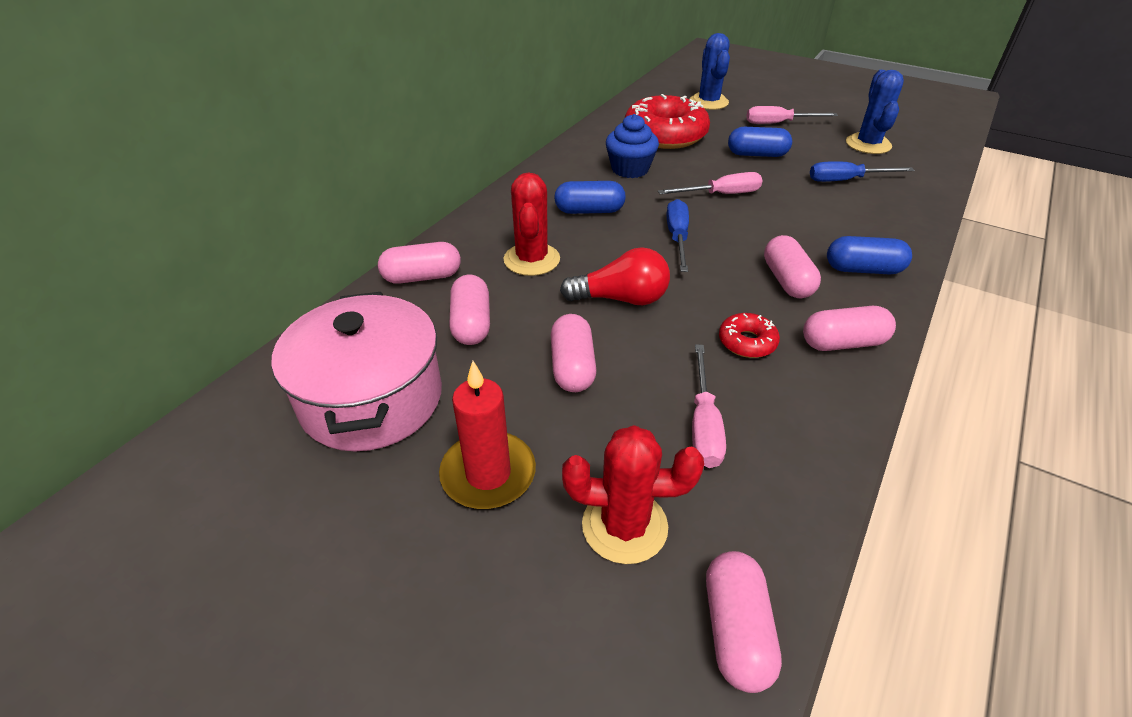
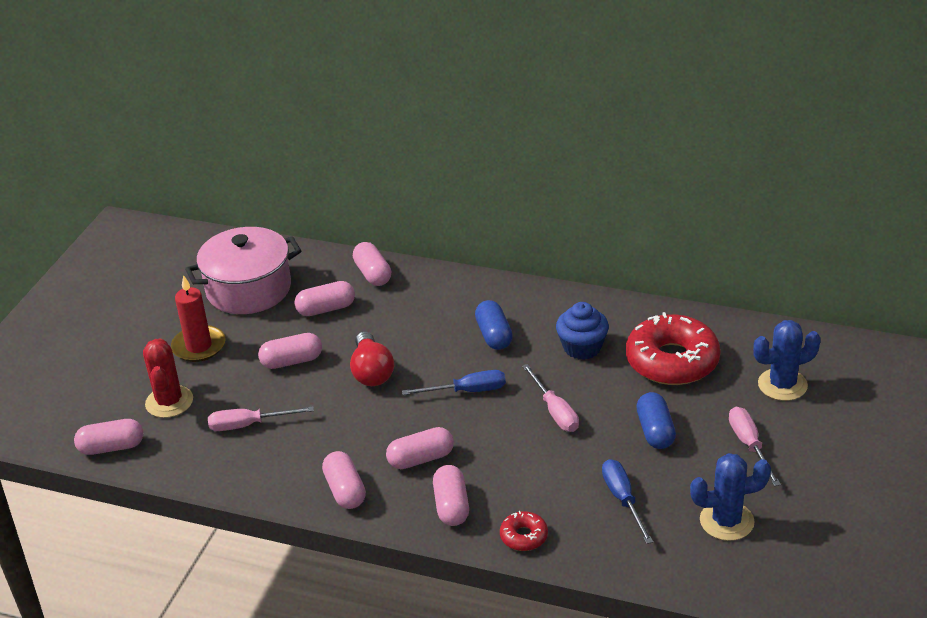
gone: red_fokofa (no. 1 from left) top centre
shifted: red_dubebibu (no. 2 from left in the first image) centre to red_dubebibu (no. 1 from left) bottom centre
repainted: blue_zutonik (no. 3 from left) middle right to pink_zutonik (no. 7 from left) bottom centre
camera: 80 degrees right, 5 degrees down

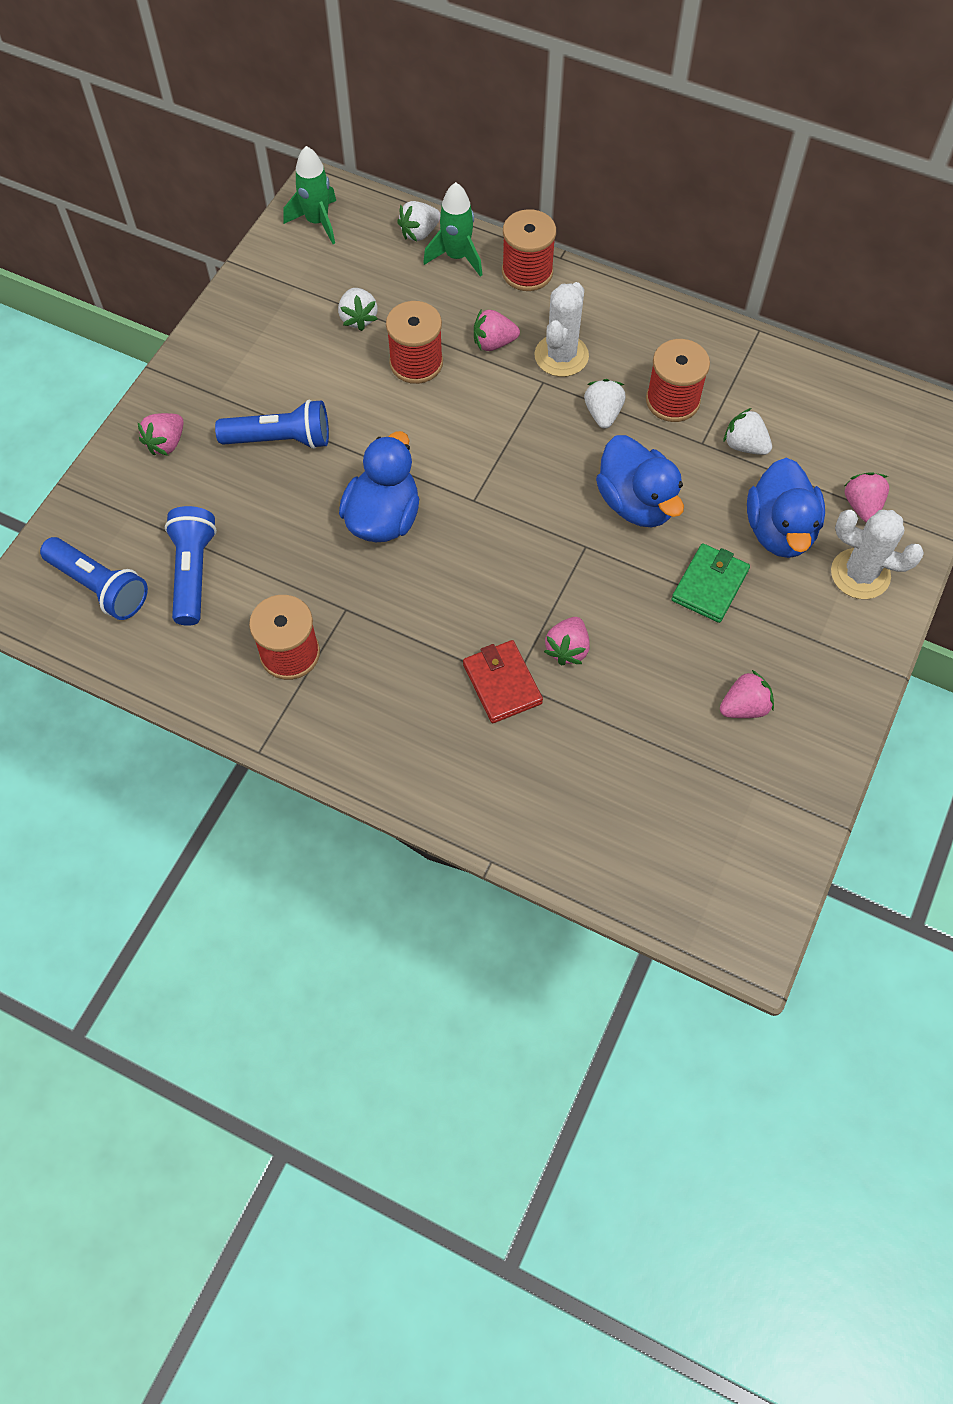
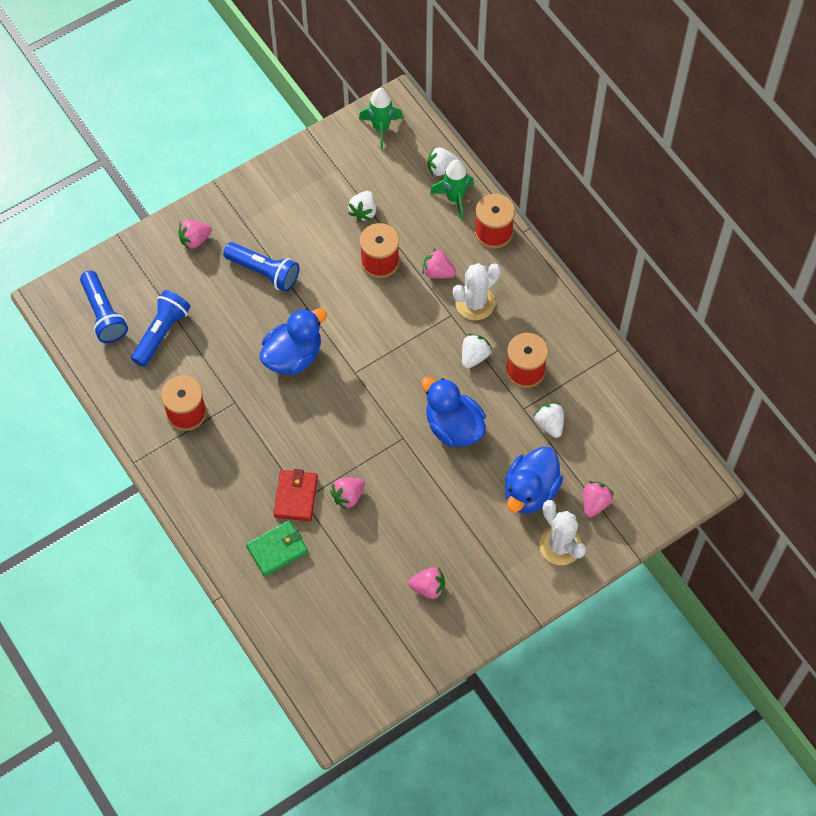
shifted: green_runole middle right to bottom centre
rotated: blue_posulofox (no. 2 from left) middle right = centre 135 degrees clockwise
camera: 30 degrees right, 0 degrees up

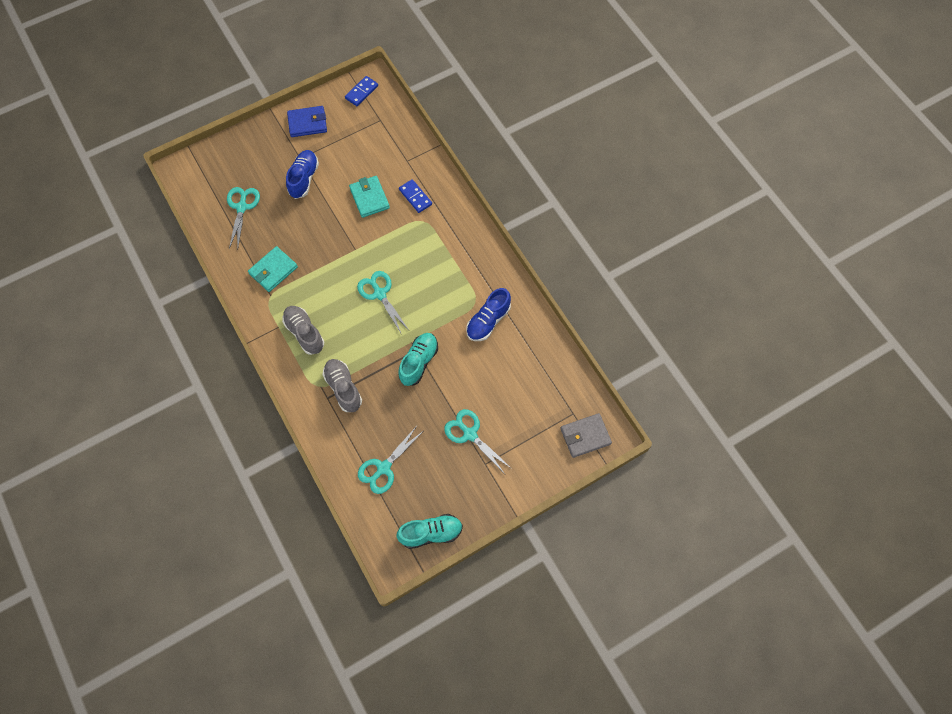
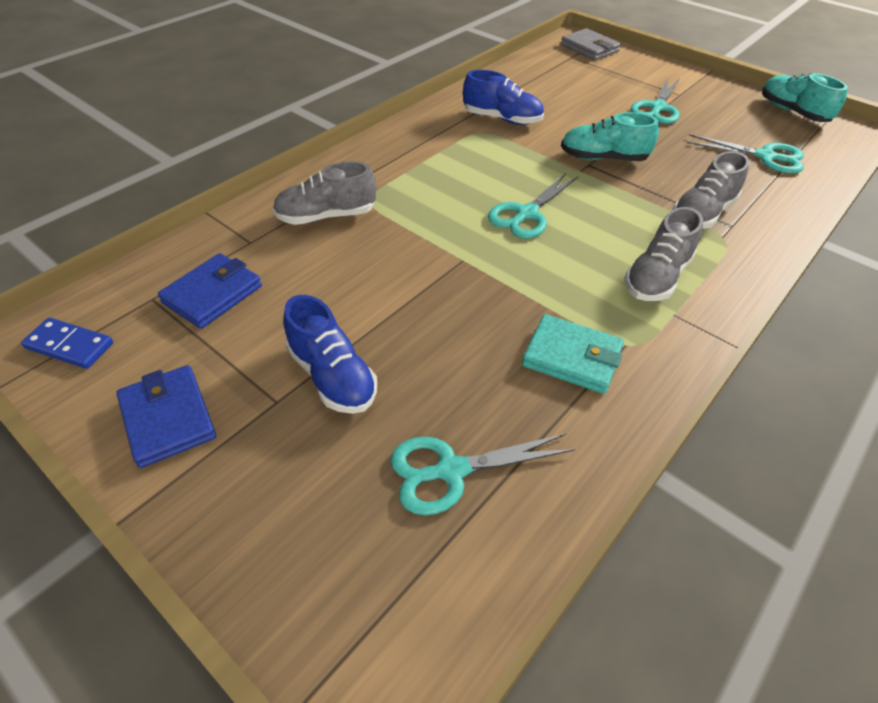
gone: turquoise_runole (no. 2 from left) top centre
new: blue_runole (no. 2 from left) middle left
swapped: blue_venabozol (no. 2 from left) top centre to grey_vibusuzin (no. 1 from left) top centre
rotated: blue_vibusuzin (no. 1 from left) top left = centre 120 degrees counterclockwise
camera: 110 degrees left, 20 degrees down

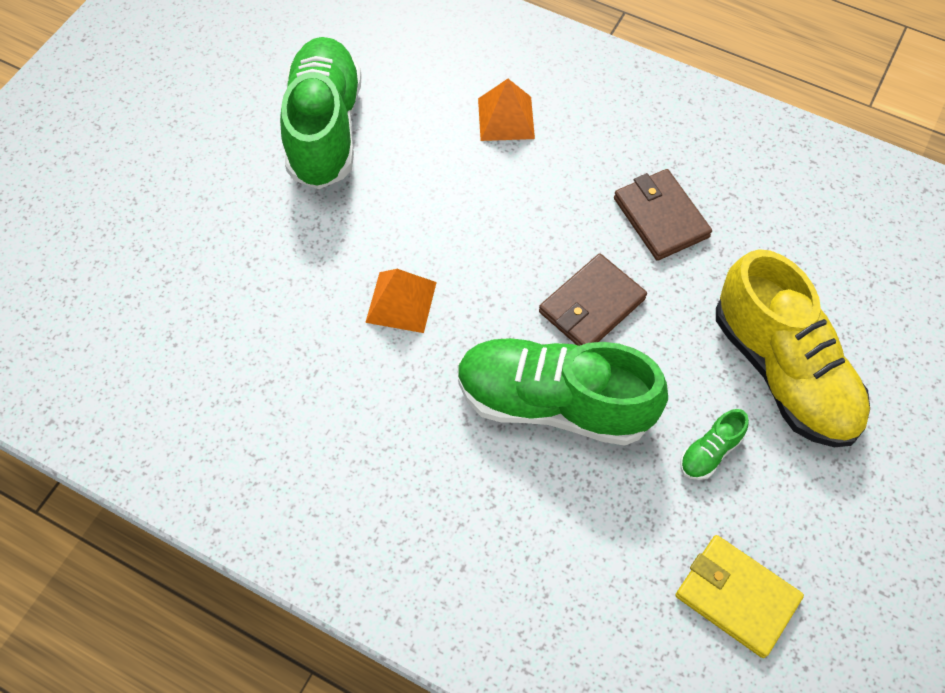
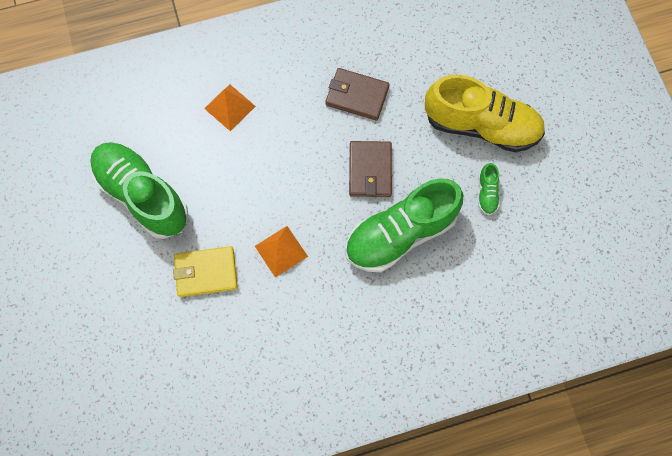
shifted: yellow_runole bottom right to middle left
camera: 45 degrees left, 10 degrees up

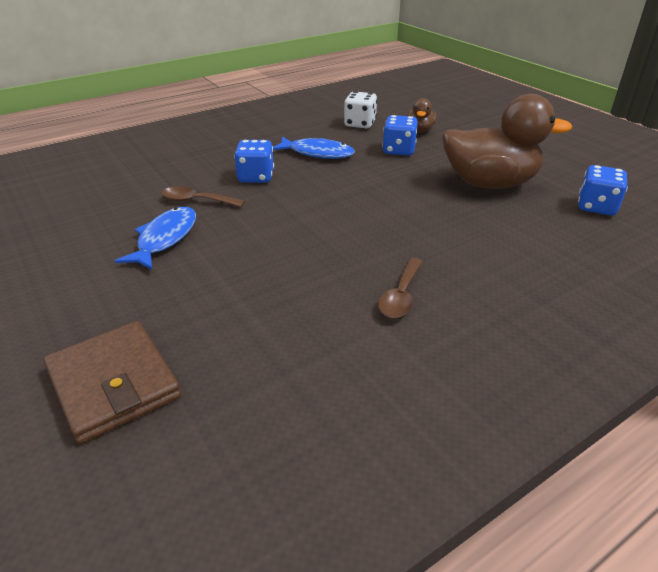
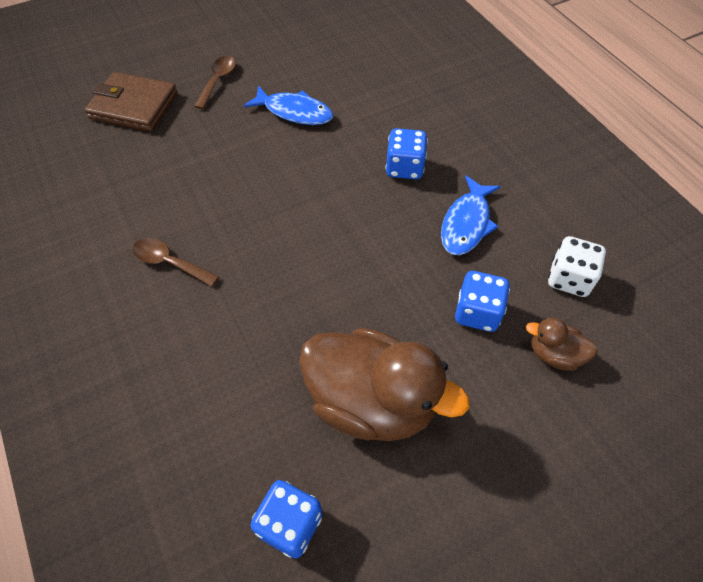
shifted: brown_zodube (no. 1 from left in the first image) middle left to brown_zodube (no. 2 from left) top left
rotated: brown_runole bottom left = top left 45 degrees clockwise; brown_posulofox (no. 2 from left in the first image) top right = centre 75 degrees counterclockwise
camera: 95 degrees right, 20 degrees up

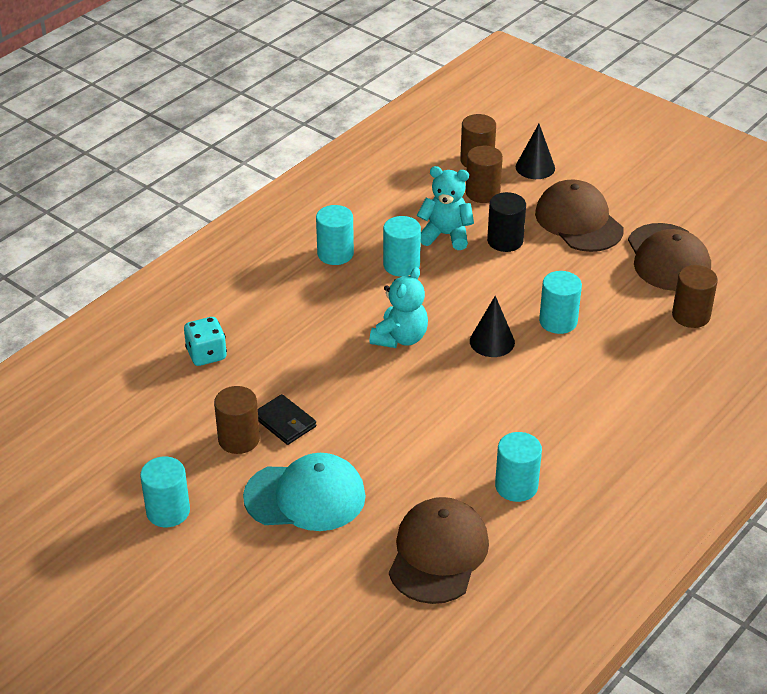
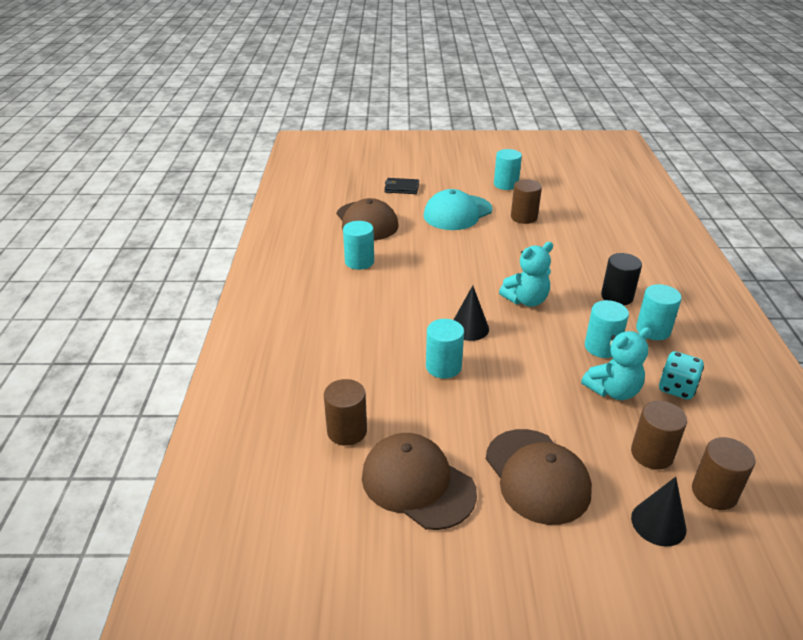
shifted: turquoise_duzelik middle left to middle right; black_runole centre to top centre; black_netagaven top centre to middle right
rotated: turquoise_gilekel (no. 1 from left) centre = centre 105 degrees counterclockwise; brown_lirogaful (no. 2 from left in the first image) top right = bottom right 45 degrees clockwise
camera: 140 degrees right, 5 degrees down

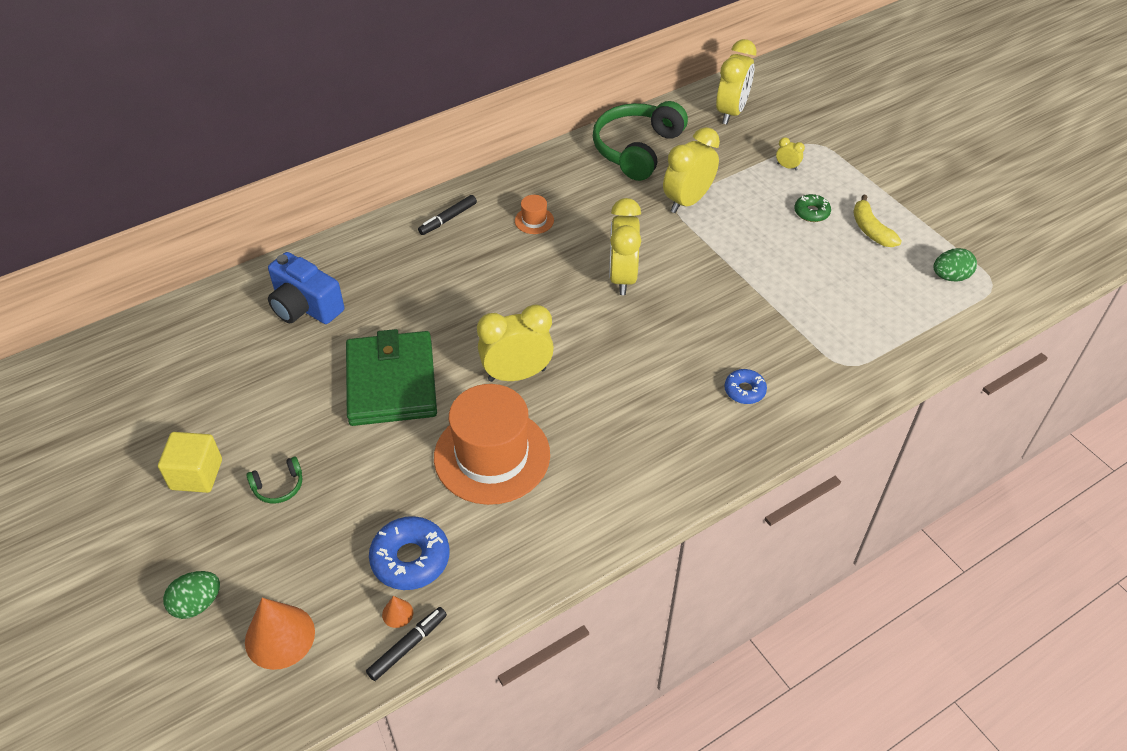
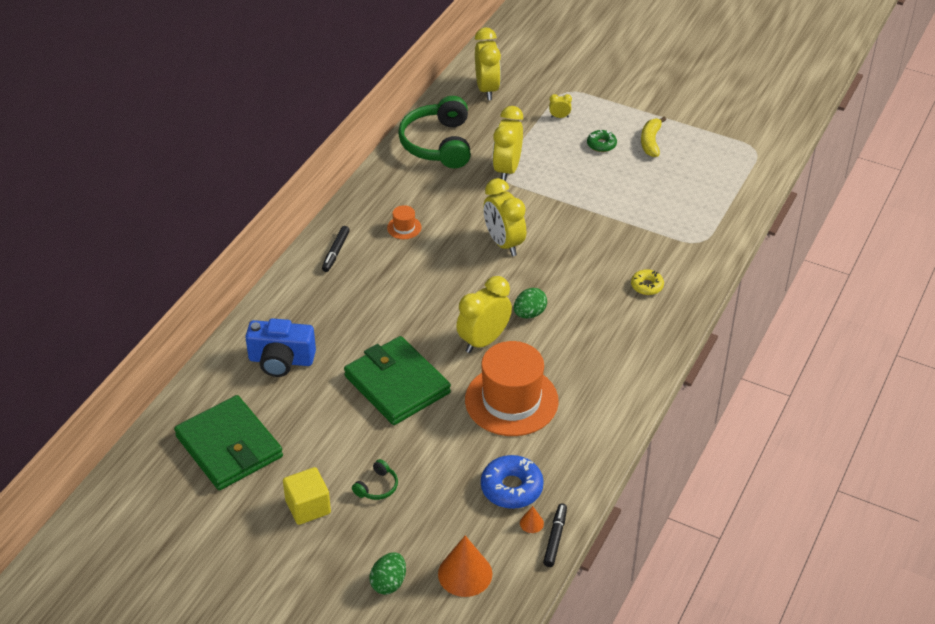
new: green_runole (no. 1 from left) bottom left
shifted: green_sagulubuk (no. 2 from left) middle right to centre
repainted: blue_dubebibu (no. 2 from left) centre to yellow_dubebibu middle right
rotated: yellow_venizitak top right = top right 60 degrees clockwise
camera: 30 degrees left, 5 degrees down

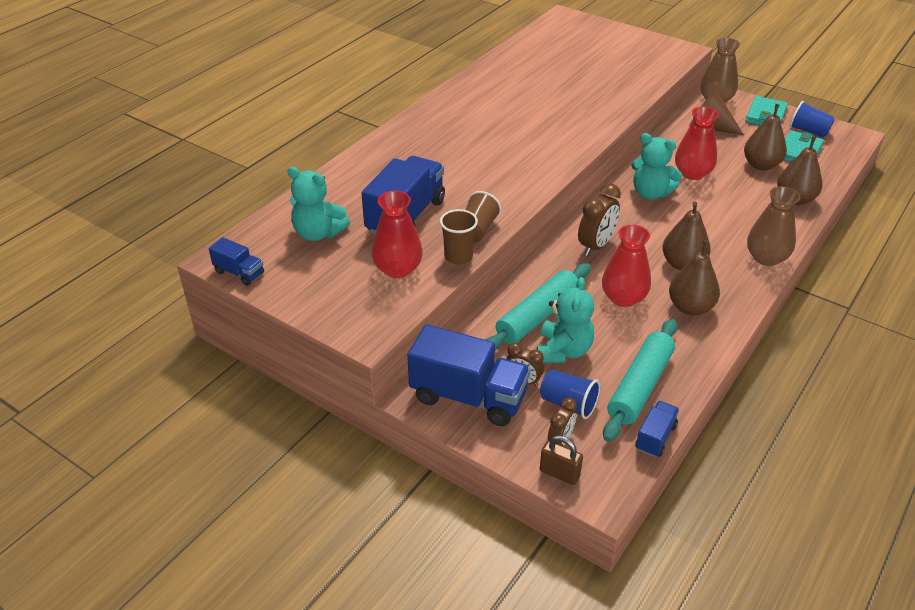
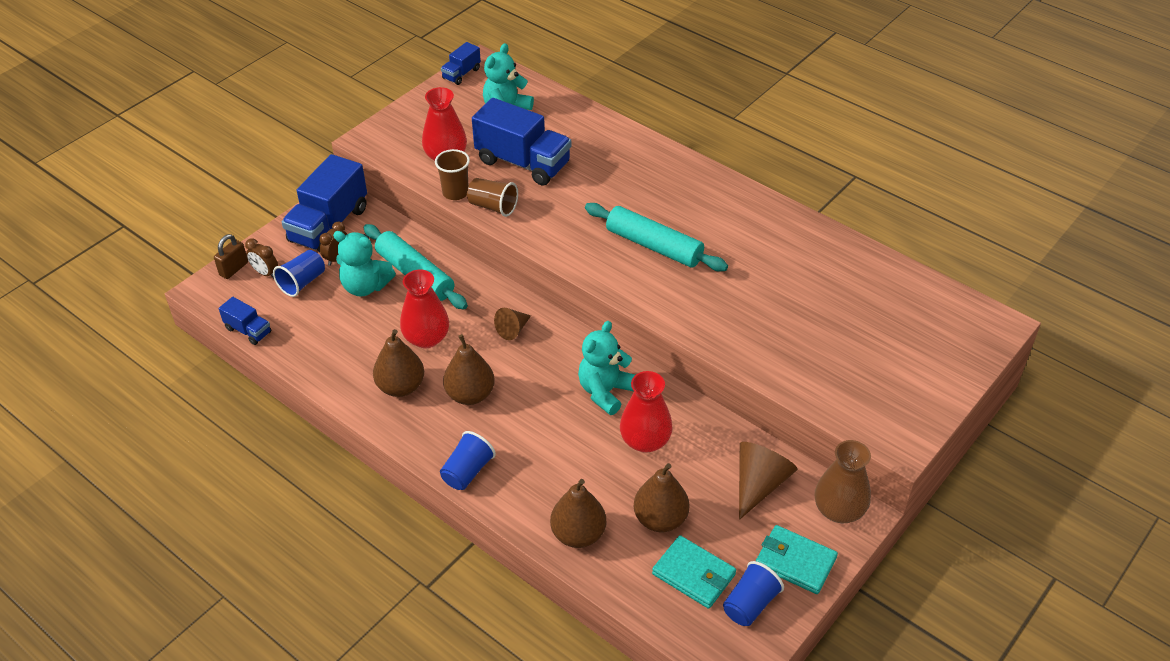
shifted: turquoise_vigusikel (no. 2 from left) middle right to centre
swapped: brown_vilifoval (no. 3 from left) centre to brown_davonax (no. 1 from left) centre; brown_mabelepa (no. 2 from left) middle right to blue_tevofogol (no. 2 from left) bottom centre
camera: 95 degrees right, 5 degrees up

